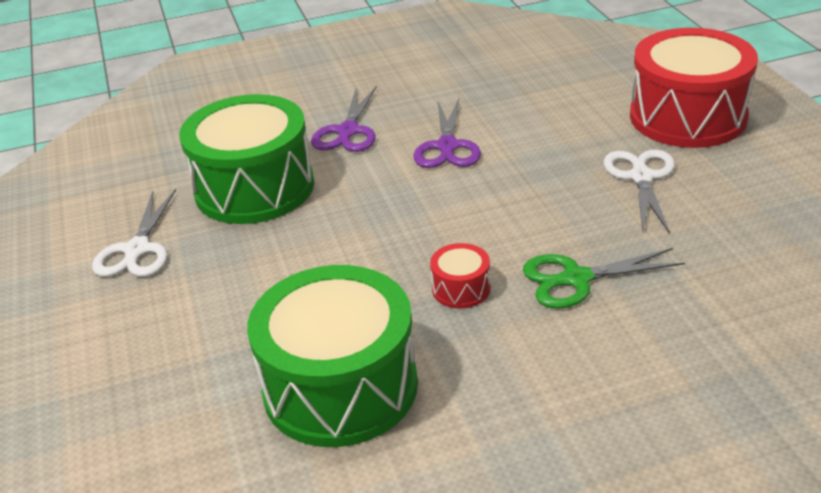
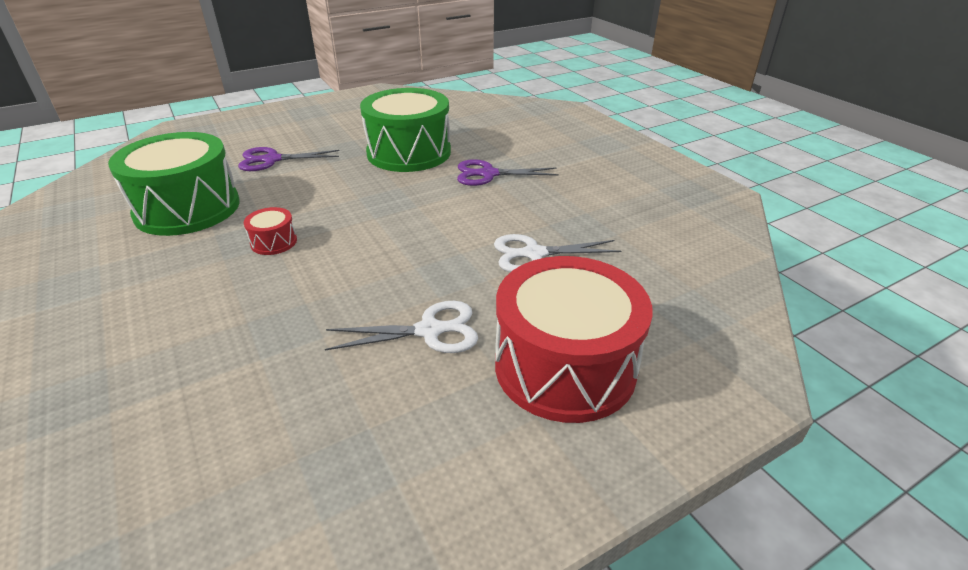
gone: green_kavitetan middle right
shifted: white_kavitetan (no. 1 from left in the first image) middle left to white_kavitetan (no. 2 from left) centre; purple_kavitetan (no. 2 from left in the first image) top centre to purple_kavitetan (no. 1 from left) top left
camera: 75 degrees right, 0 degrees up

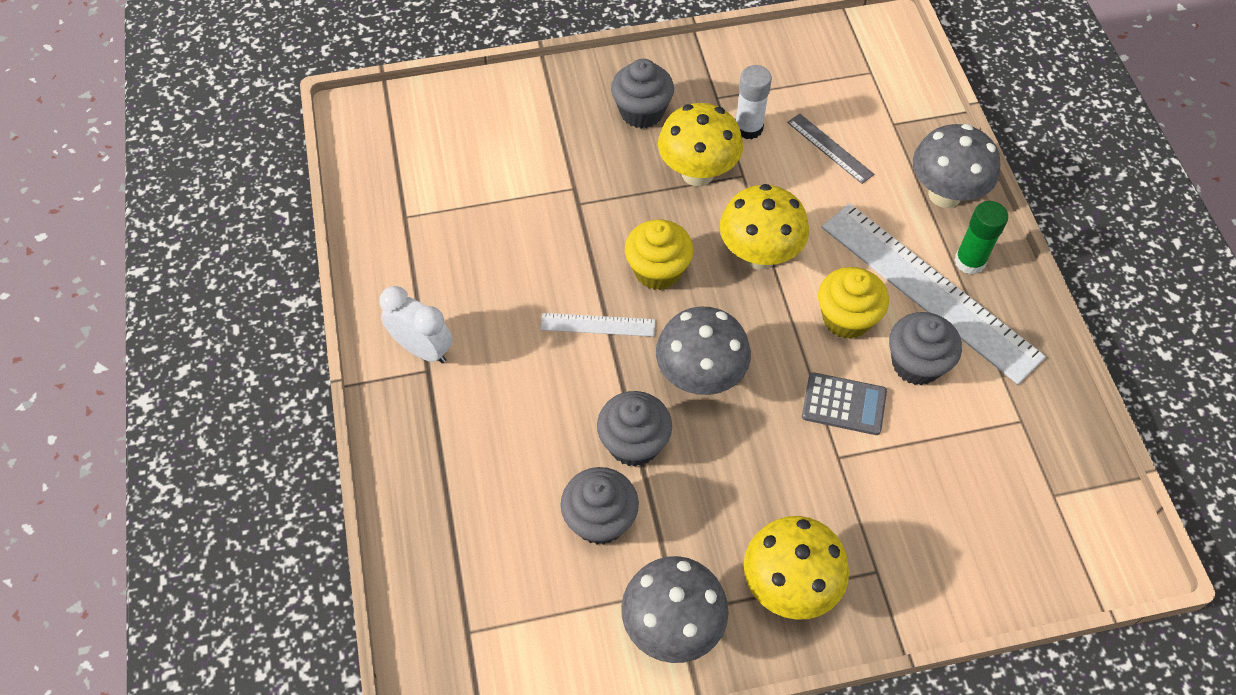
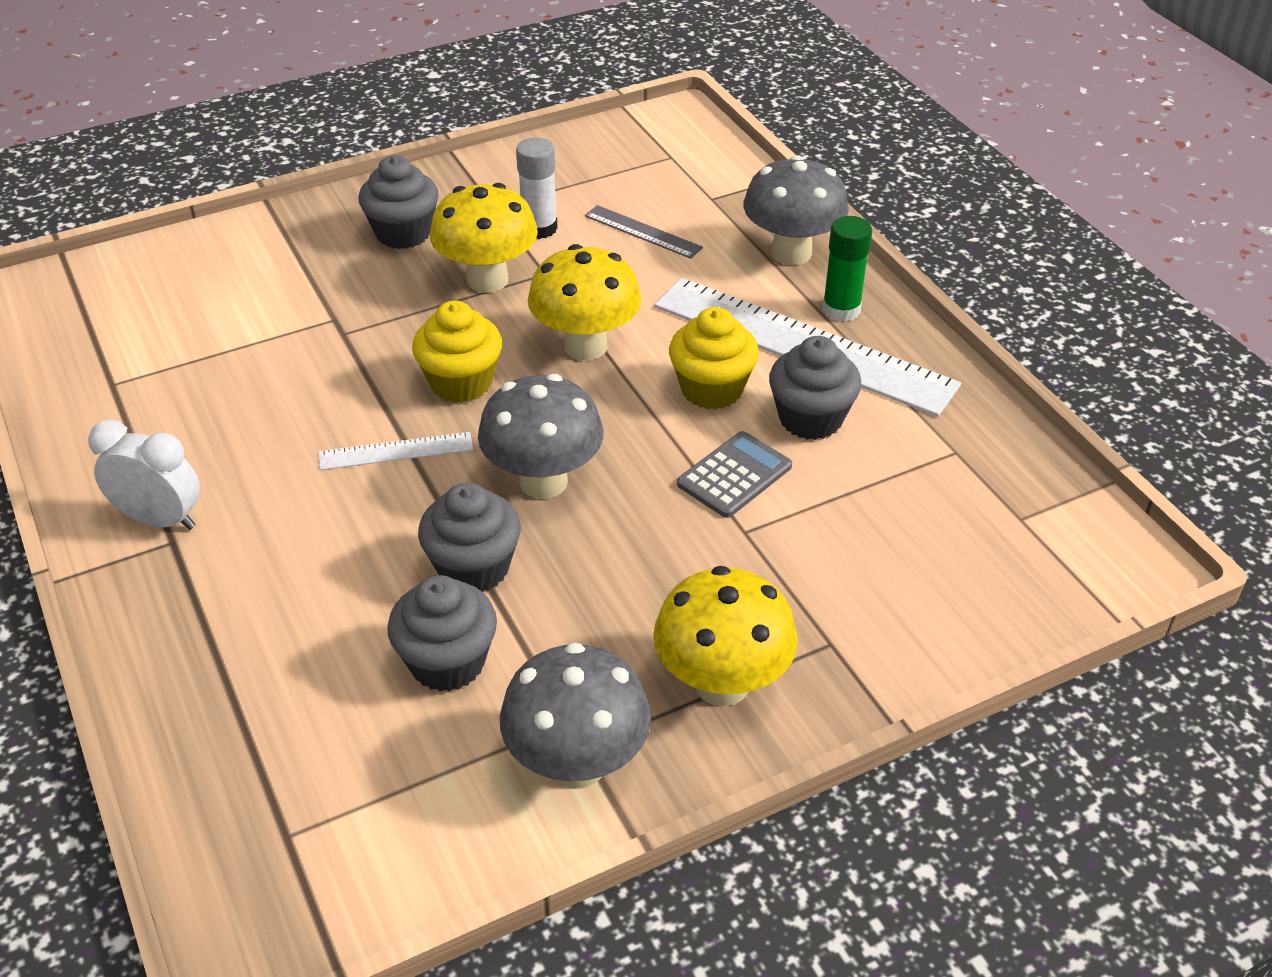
rotated: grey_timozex middle right = centre 45 degrees counterclockwise
camera: 15 degrees left, 15 degrees down

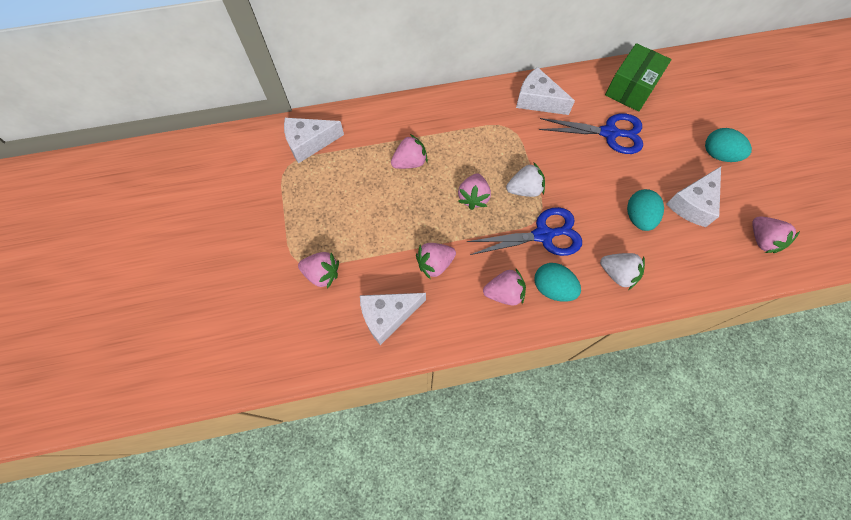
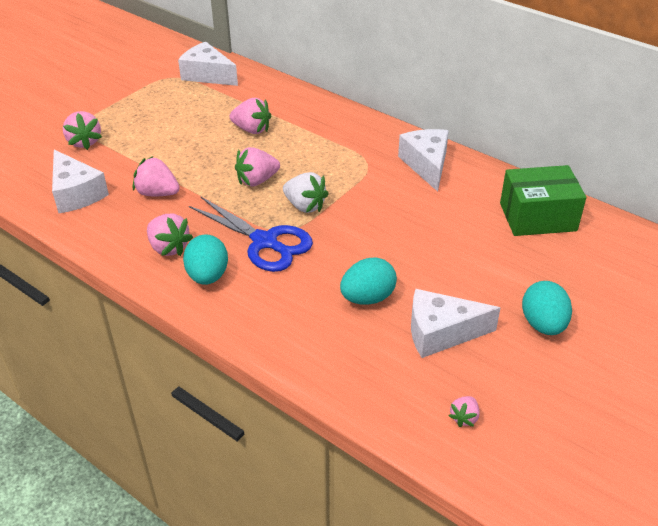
gone: blue_kavitetan (no. 2 from left) top right; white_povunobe (no. 2 from left) middle right
rotated: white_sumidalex (no. 2 from left in the first image) centre = middle left 150 degrees counterclockwise
scaled: pink_povunobe (no. 6 from left) middle right = bottom right x0.57
camera: 50 degrees right, 25 degrees down

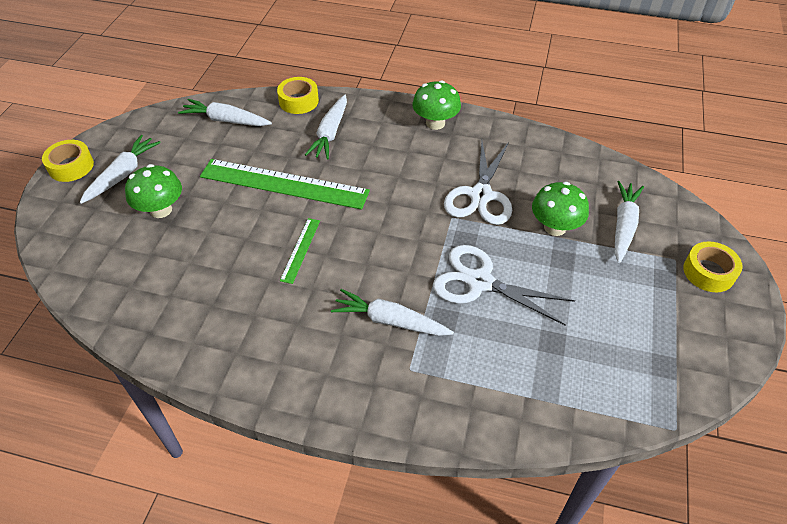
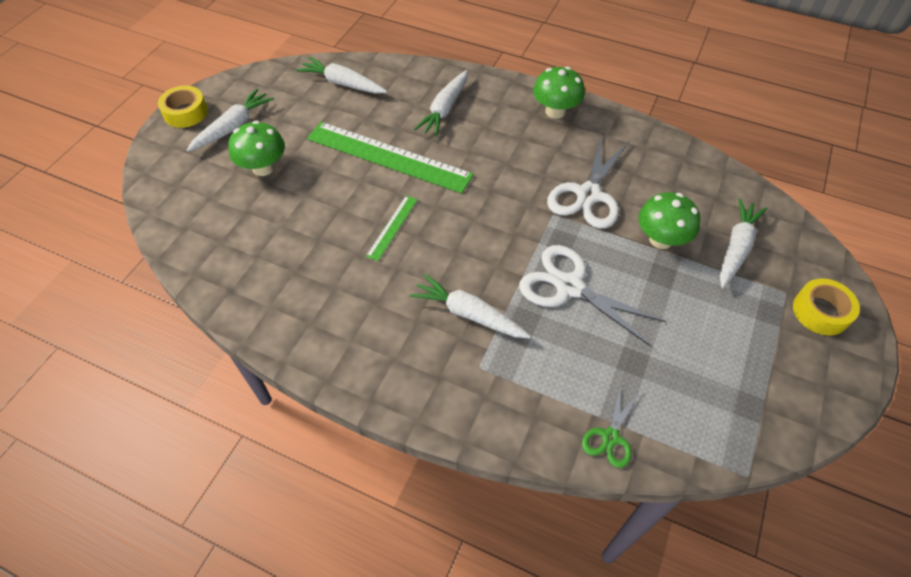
gone: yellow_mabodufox (no. 2 from left) top centre
new: green_kavitetan bottom right
camera: 10 degrees right, 5 degrees up

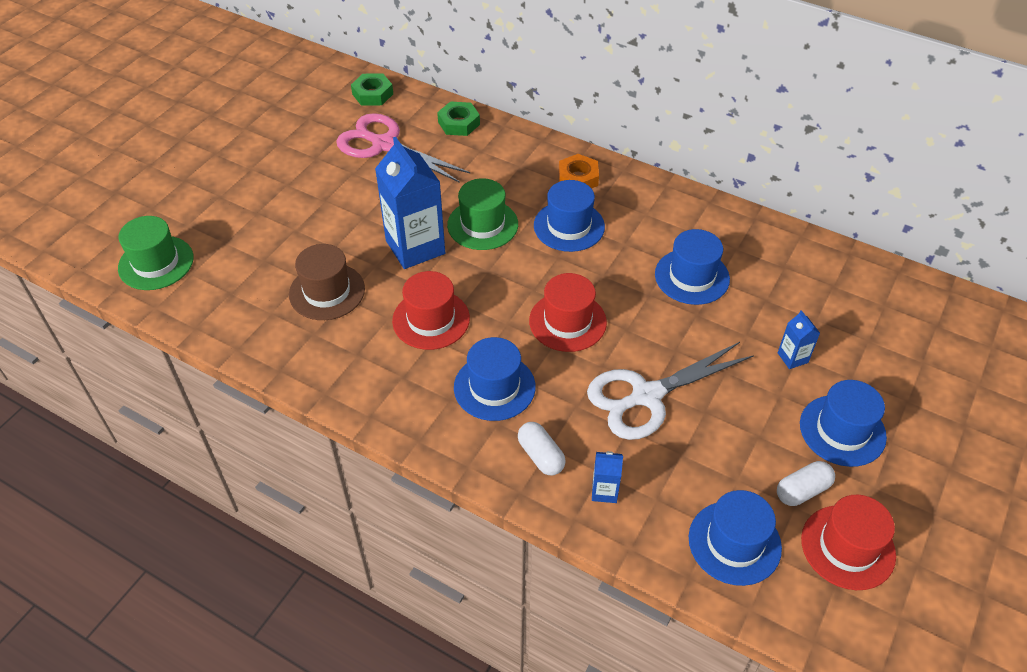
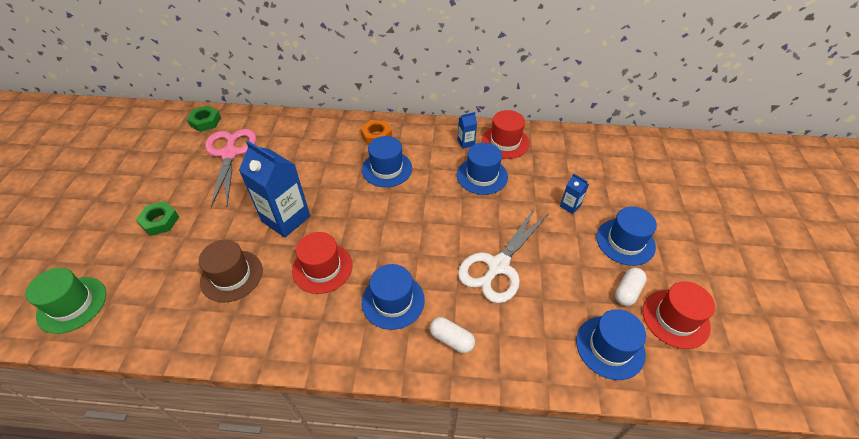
gone: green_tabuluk (no. 2 from left) top centre
shifted: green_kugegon (no. 2 from left in the first image) top centre to green_kugegon (no. 1 from left) middle left; red_tabuluk (no. 2 from left) centre to top centre; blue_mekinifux (no. 2 from left) bottom centre to top centre
rotated: pink_kavitetan top centre = middle left 75 degrees clockwise
camera: 25 degrees left, 0 degrees up

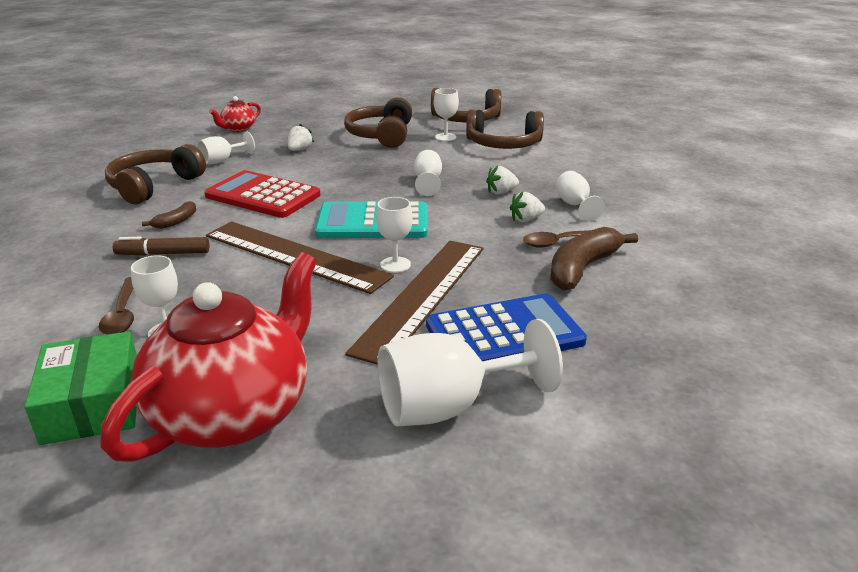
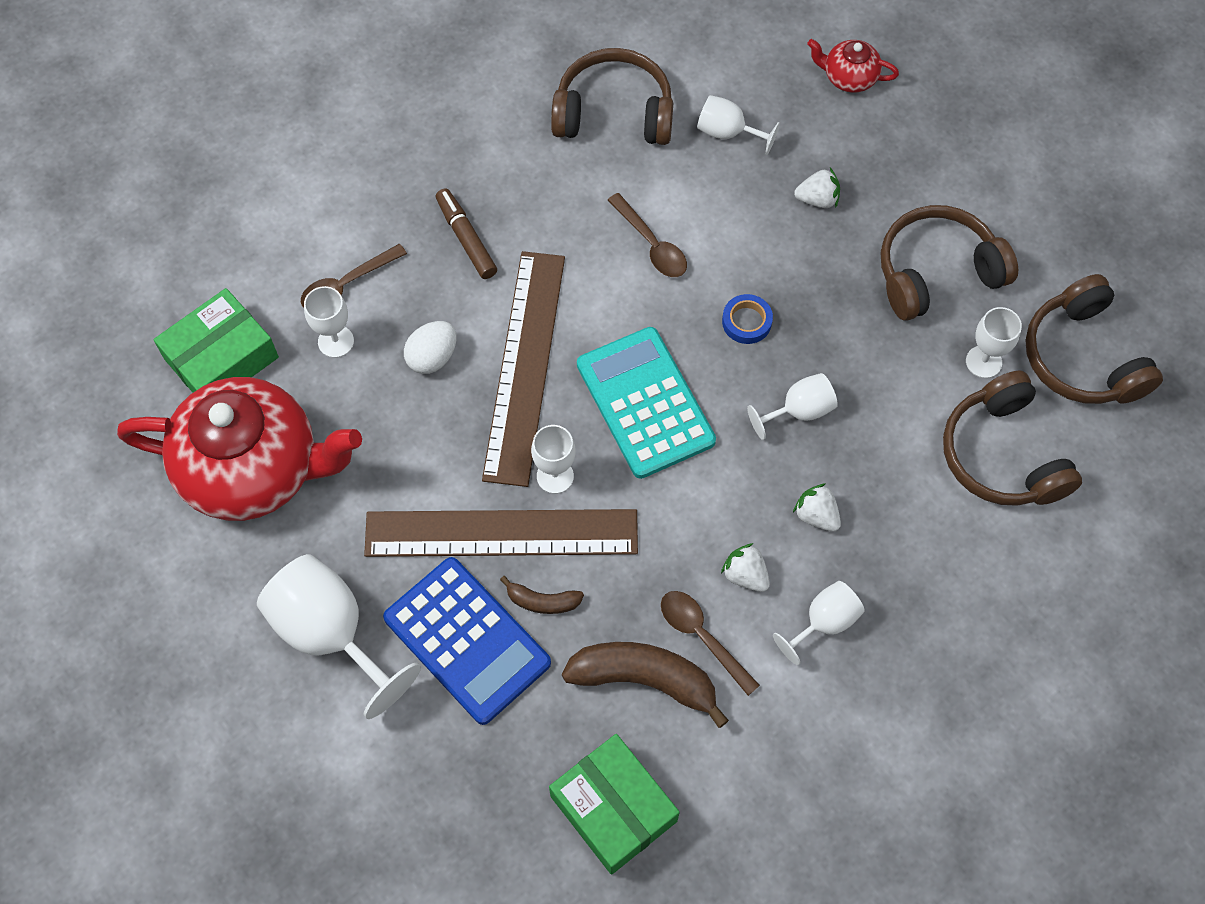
new: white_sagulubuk centre; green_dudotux (no. 2 from left) bottom centre; blue_mabodufox centre
shifted: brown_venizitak (no. 1 from left) middle left to centre
swapped: red_timozex middle left to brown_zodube (no. 2 from left) top centre
camera: 65 degrees right, 35 degrees up

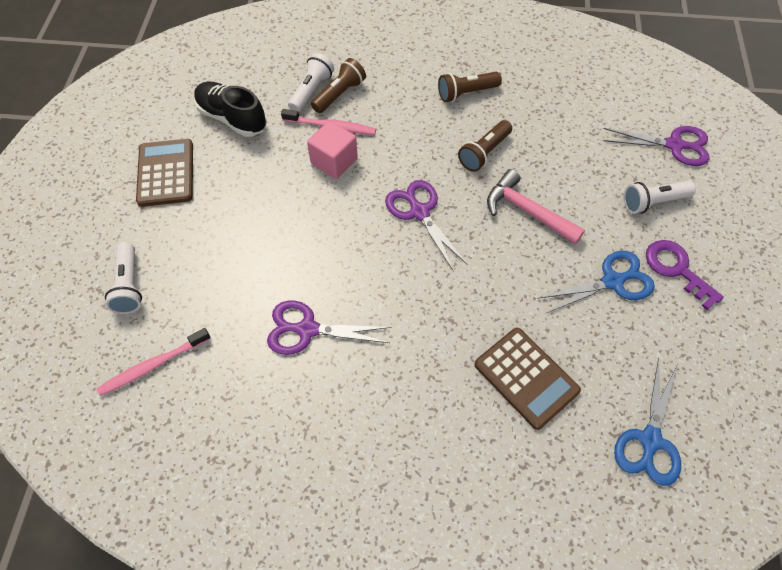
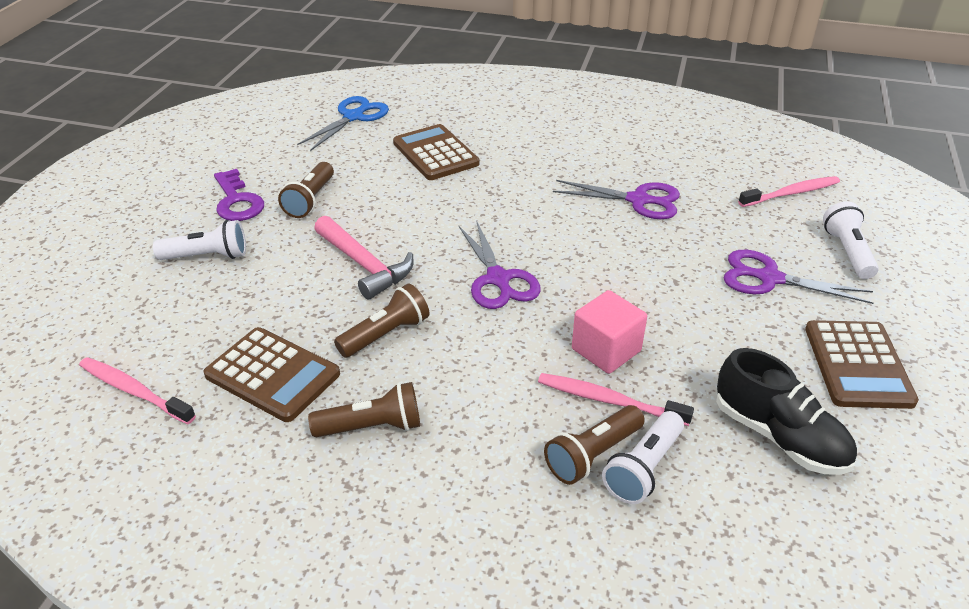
new: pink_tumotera (no. 1 from left) middle left; brown_timozex (no. 1 from left) middle left
shifted: purple_kavitetan (no. 3 from left) top right to middle right
swapped: blue_kavitetan (no. 1 from left) middle right to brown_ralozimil (no. 1 from left) top left
camera: 170 degrees left, 20 degrees down

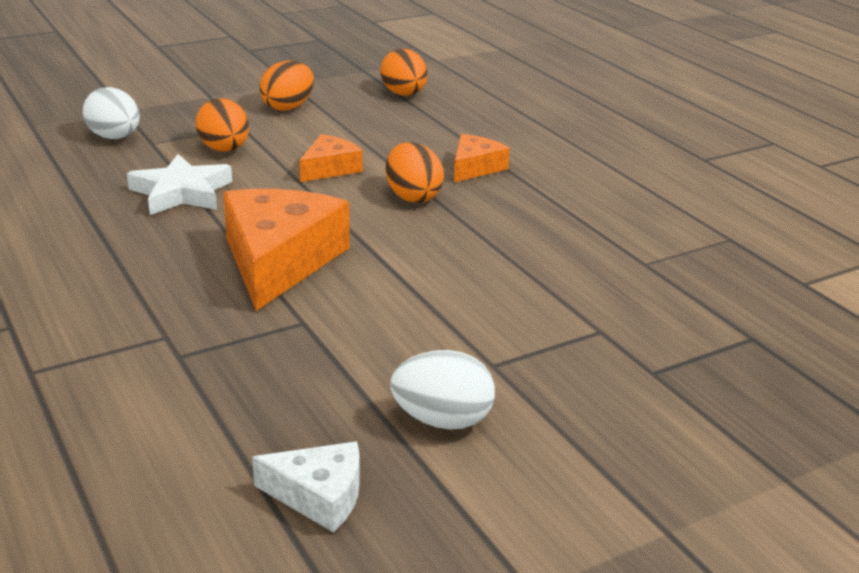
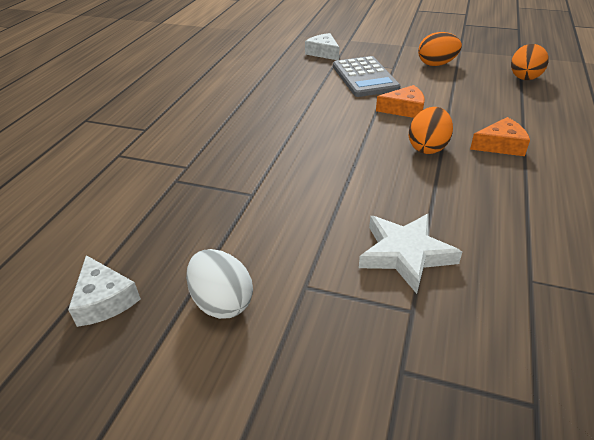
gone: orange_sumidalex (no. 1 from left) middle left
shifted: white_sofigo top left to middle right
swapped: white_sagulubuk (no. 1 from left) top left to white_sumidalex (no. 2 from left) top centre; orange_sagulubuk (no. 1 from left) top left to grey_timozex top centre
camera: 50 degrees right, 10 degrees up

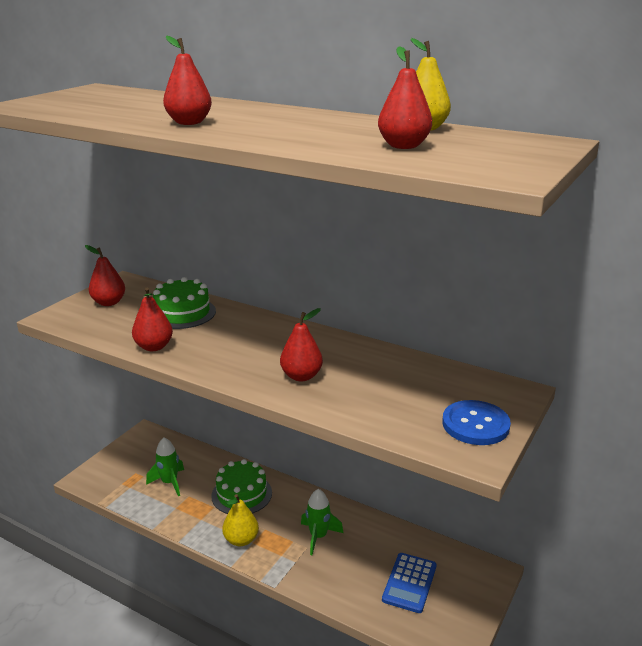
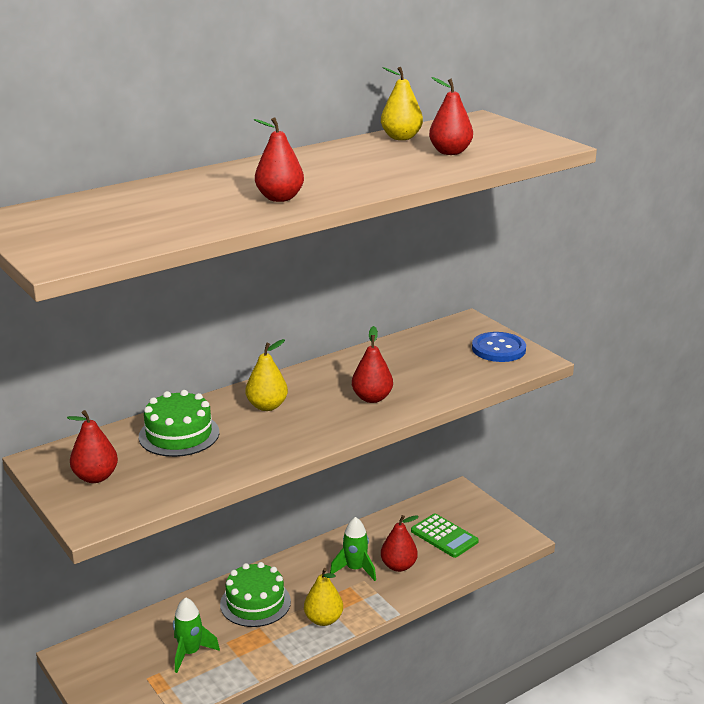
new: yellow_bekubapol (no. 1 from left) centre
shifted: red_bekubapol (no. 2 from left in the first image) middle left to red_bekubapol (no. 4 from left) bottom centre
repainted: blue_timozex bottom centre to green_timozex bottom centre
camera: 65 degrees left, 0 degrees up

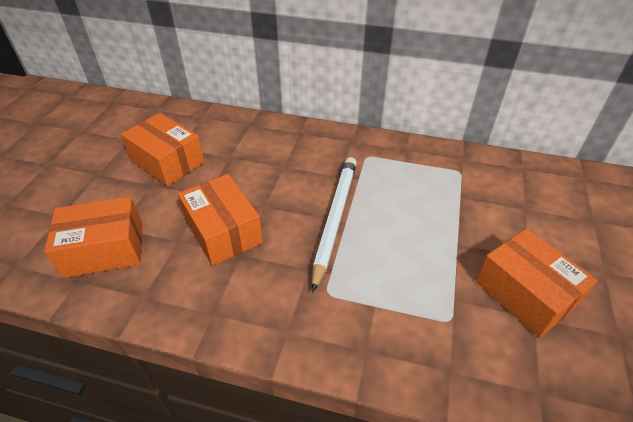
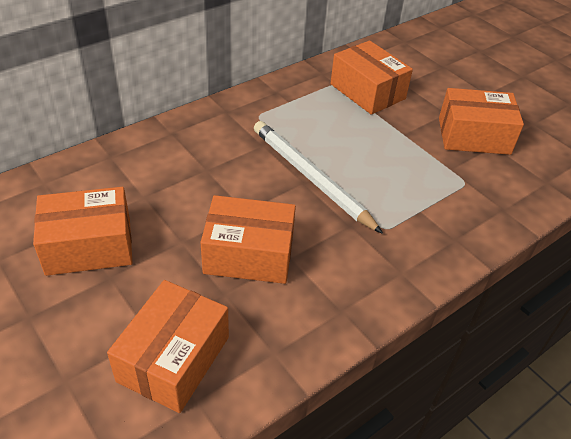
new: orange_dudotux (no. 4 from left) top centre
camera: 55 degrees left, 0 degrees up

